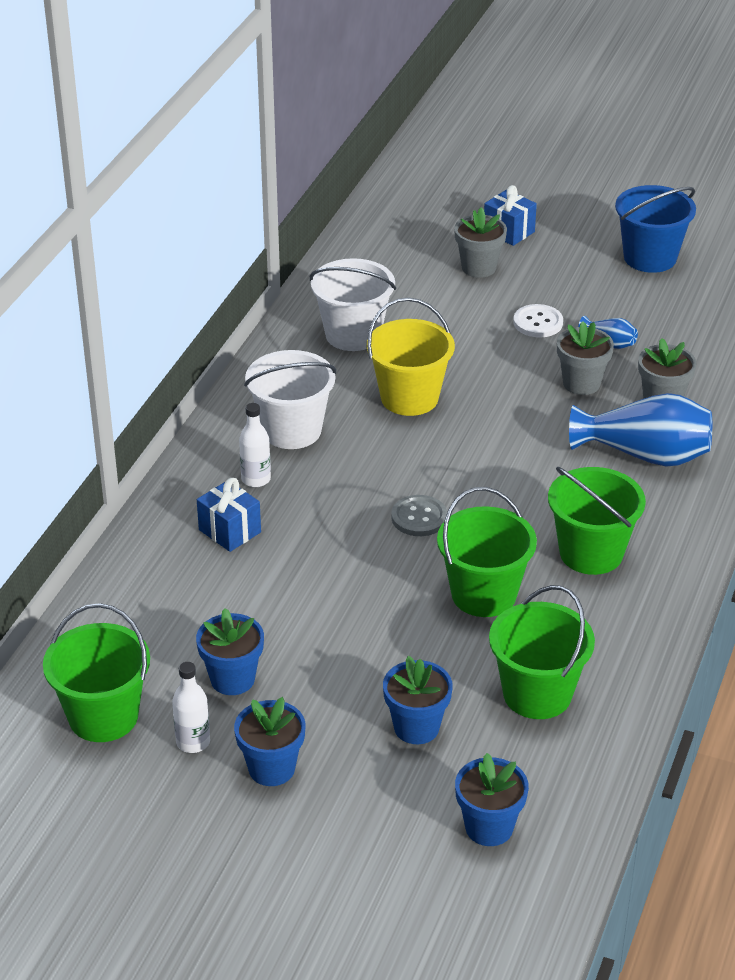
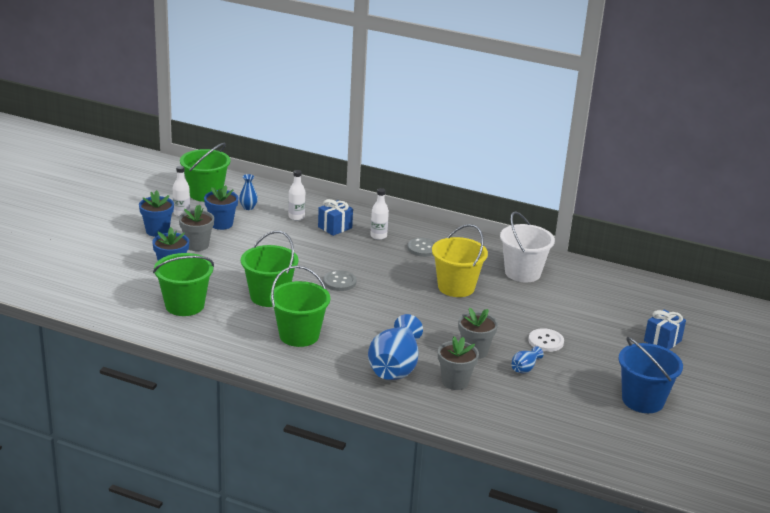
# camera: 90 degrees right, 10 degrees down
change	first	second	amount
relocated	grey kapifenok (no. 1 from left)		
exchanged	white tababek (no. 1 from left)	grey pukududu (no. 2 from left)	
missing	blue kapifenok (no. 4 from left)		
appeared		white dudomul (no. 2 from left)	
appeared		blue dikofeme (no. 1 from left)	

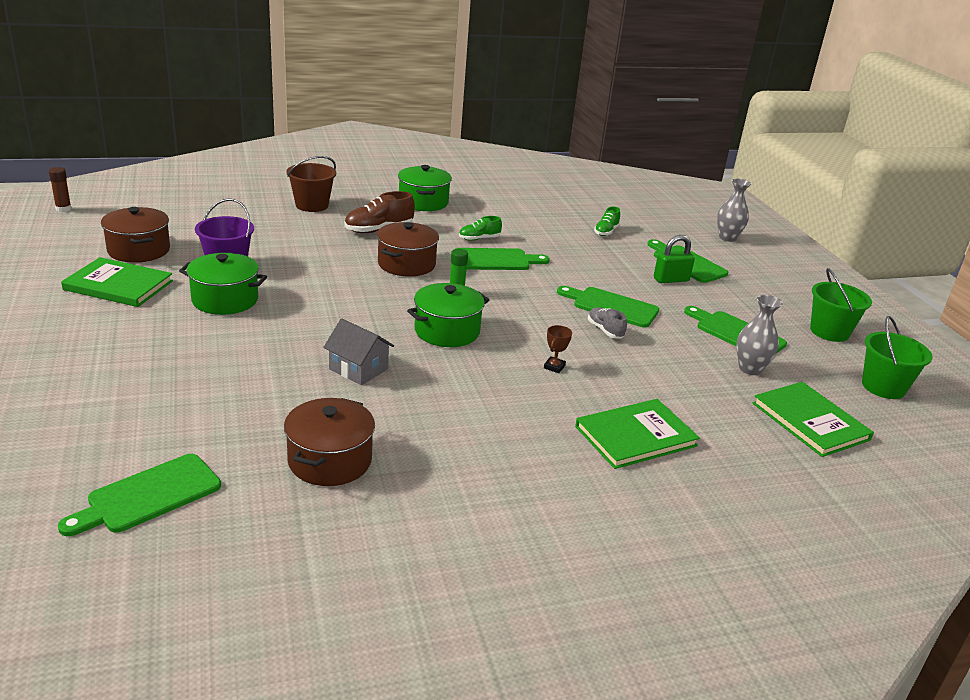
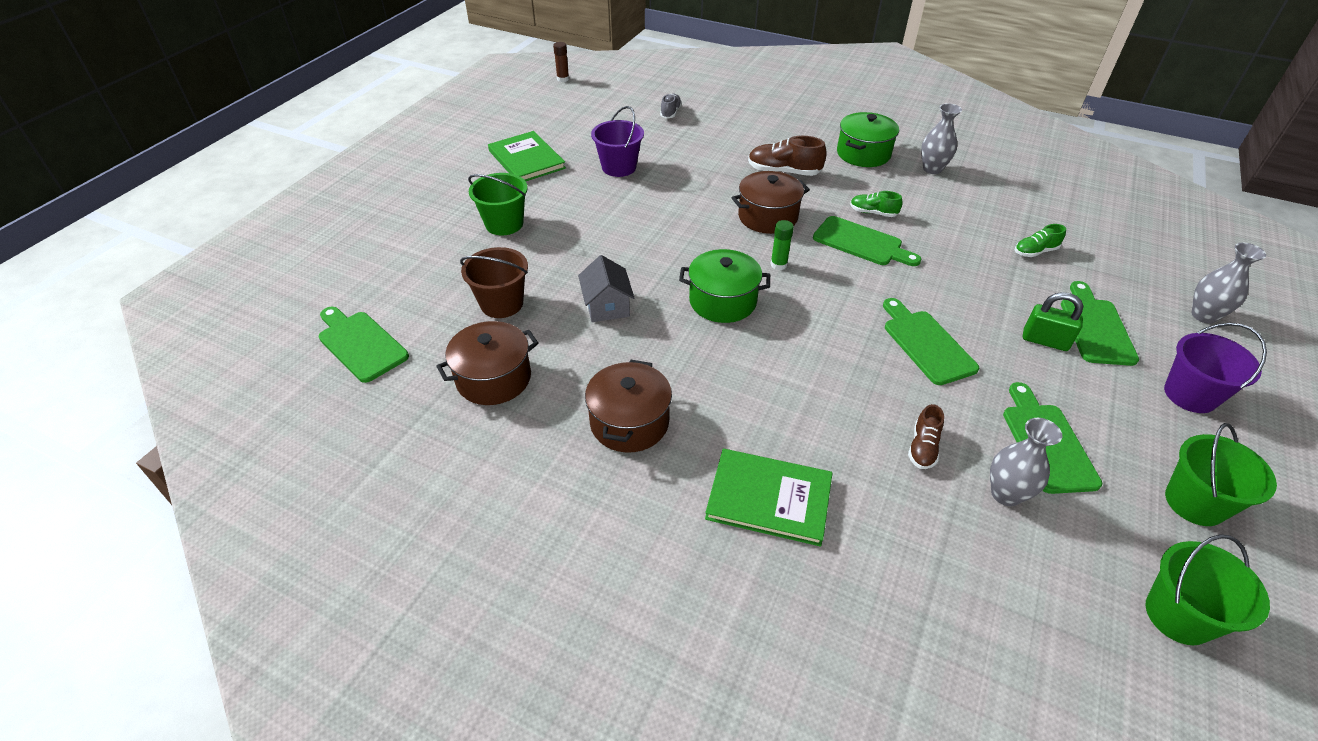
# camera: 45 degrees right, 15 degrees up
change	first	second	amount
relocated	brown tababek		
relocated	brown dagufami (no. 1 from left in the first image)	brown dagufami (no. 2 from left)	
missing	green dagufami (no. 1 from left)		
relocated	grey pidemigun		
missing	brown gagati		
missing	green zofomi (no. 3 from left)		
spun	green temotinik (no. 1 from left)		45 degrees clockwise
appeared		grey dikofeme (no. 1 from left)	
appeared		green tababek (no. 1 from left)	
appeared		purple tababek (no. 2 from left)	
appeared		brown pidemigun (no. 2 from left)	

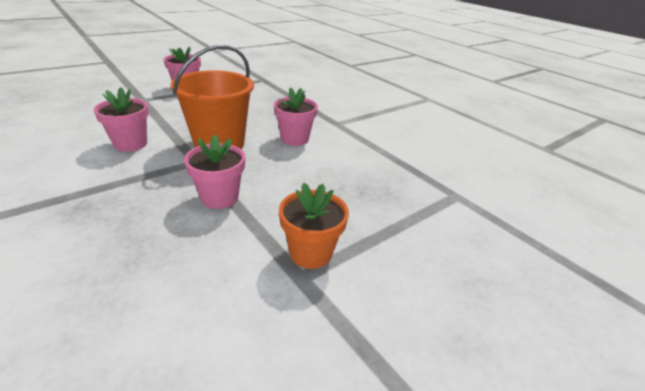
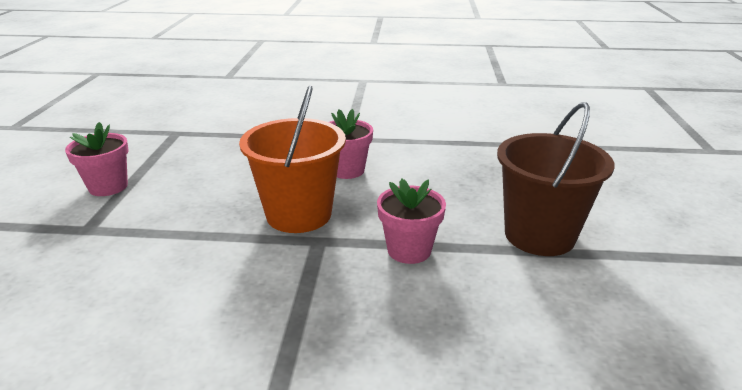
# camera: 45 degrees left, 5 degrees down
change	first	second	amount
missing	pink kapifenok (no. 1 from left)		
exchanged	orange kapifenok	brown tababek	

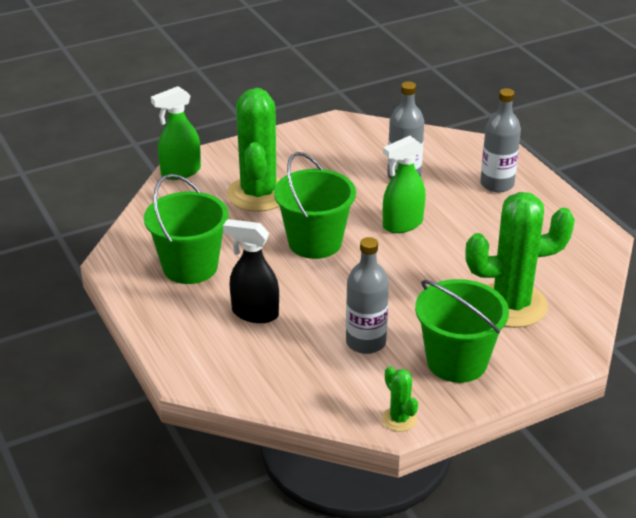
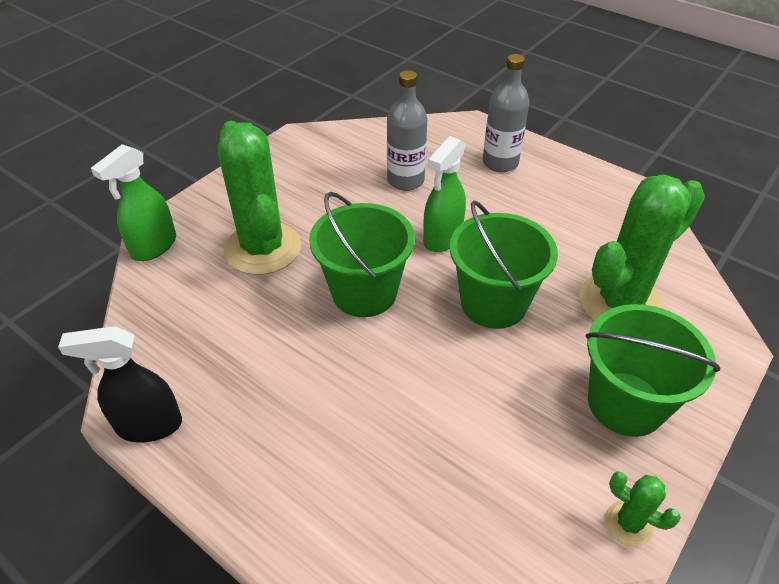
# camera: 25 degrees left, 10 degrees up
change	first	second	amount
relocated	green tababek (no. 1 from left in the first image)	green tababek (no. 2 from left)	
relocated	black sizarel		
missing	grey dudomul (no. 1 from left)		

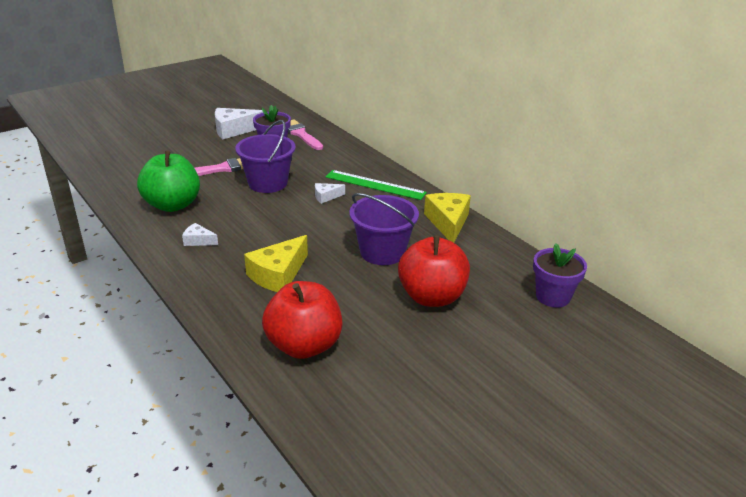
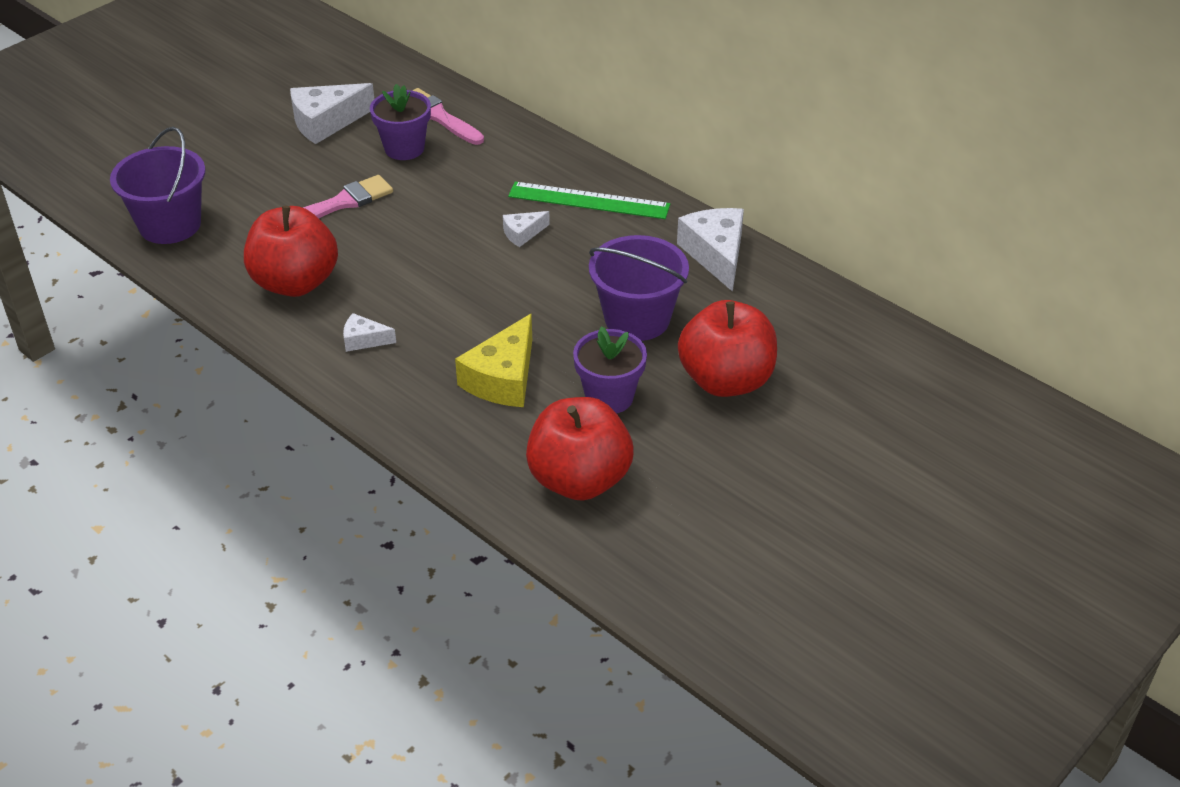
# camera: 10 degrees left, 10 degrees up
change	first	second	amount
relocated	purple tababek (no. 1 from left)		
colour	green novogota	red novogota (no. 1 from left)	
colour	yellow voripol (no. 2 from left)	white voripol (no. 4 from left)	
relocated	purple kapifenok (no. 2 from left)		

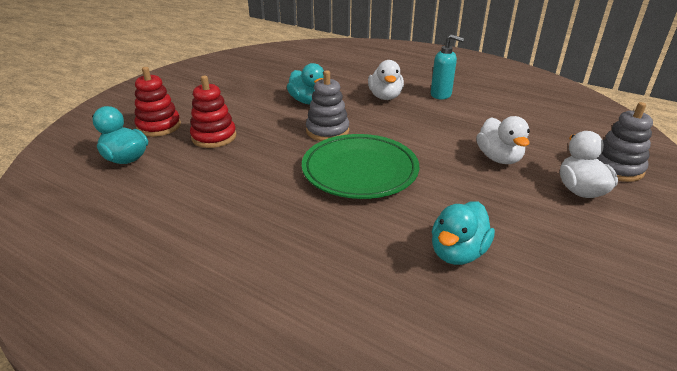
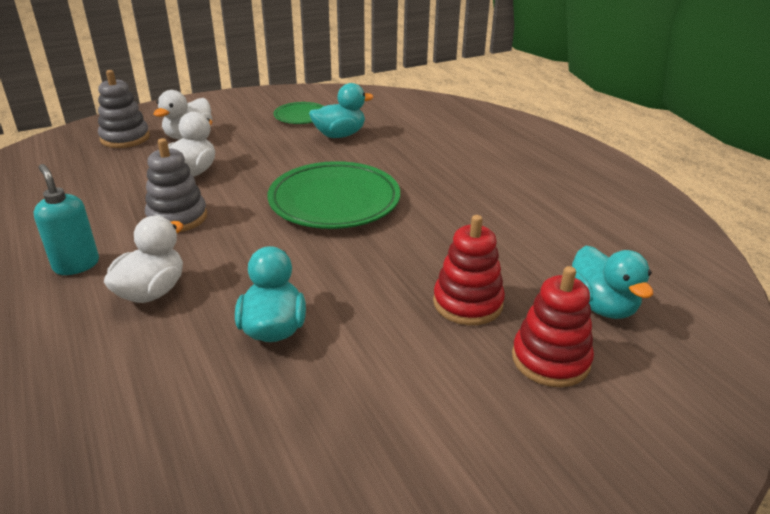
# camera: 150 degrees left, 0 degrees up
change	first	second	amount
relocated	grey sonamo (no. 1 from left in the first image)	grey sonamo (no. 2 from left)	
appeared		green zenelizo (no. 1 from left)	

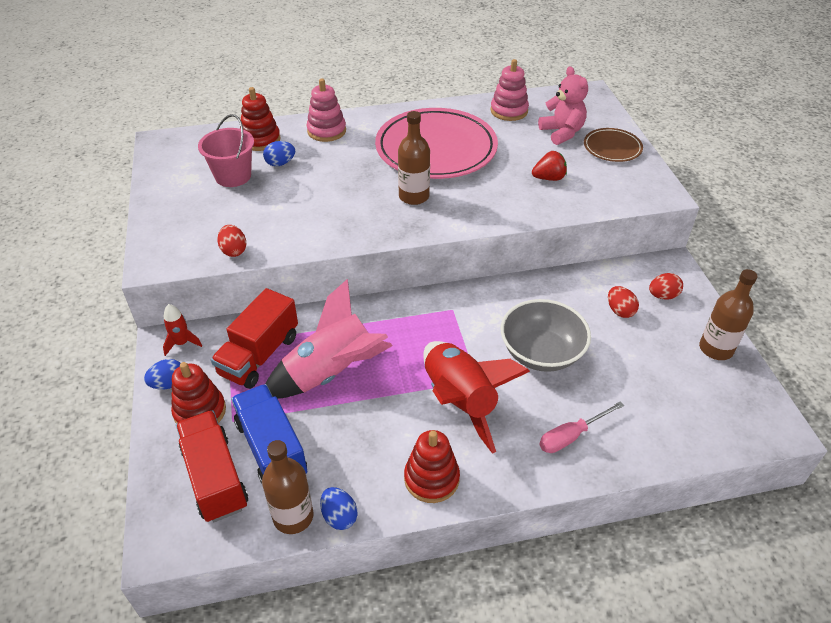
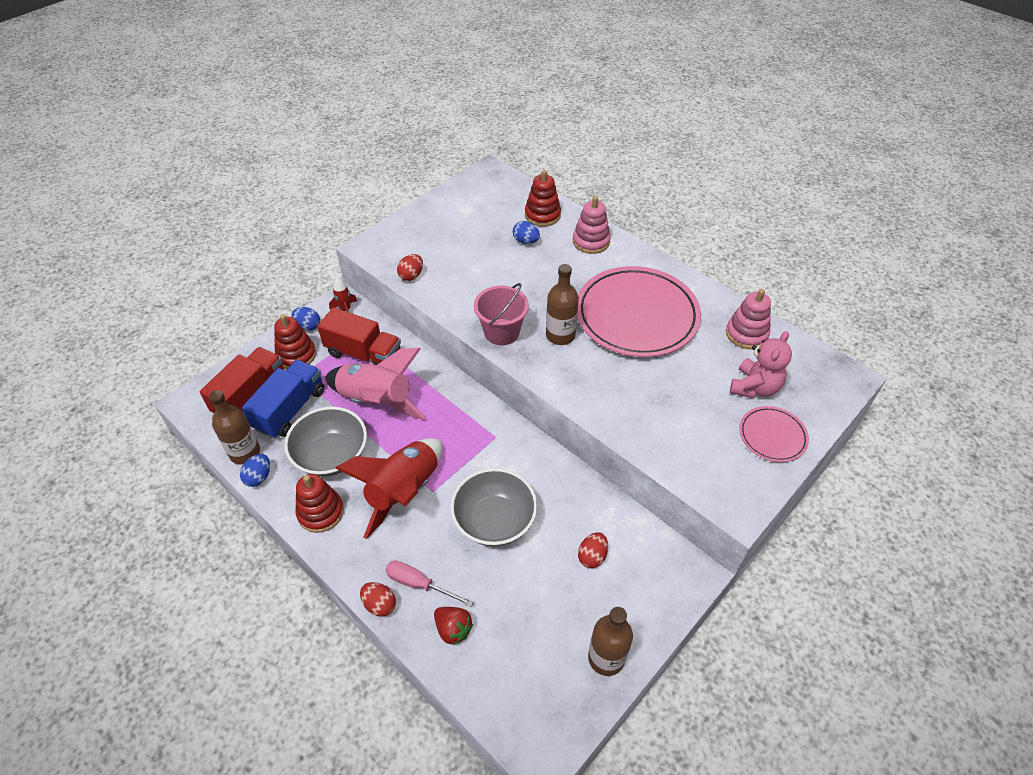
# camera: 55 degrees right, 5 degrees up
change	first	second	amount
relocated	pink tababek		
colour	brown zenelizo	pink zenelizo (no. 2 from left)	
relocated	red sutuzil		
relocated	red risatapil (no. 3 from left in the first image)	red risatapil (no. 1 from left)	
spun	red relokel (no. 2 from left)		150 degrees counterclockwise
appeared		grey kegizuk (no. 1 from left)	

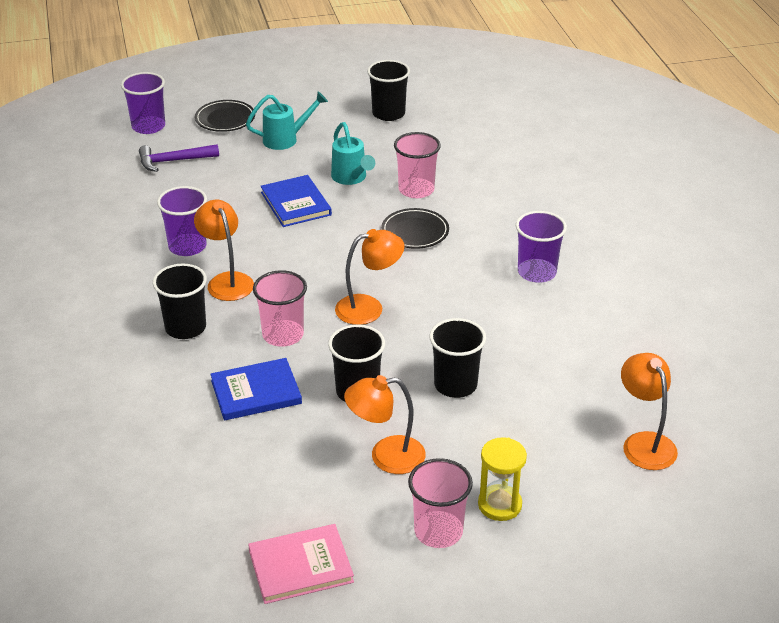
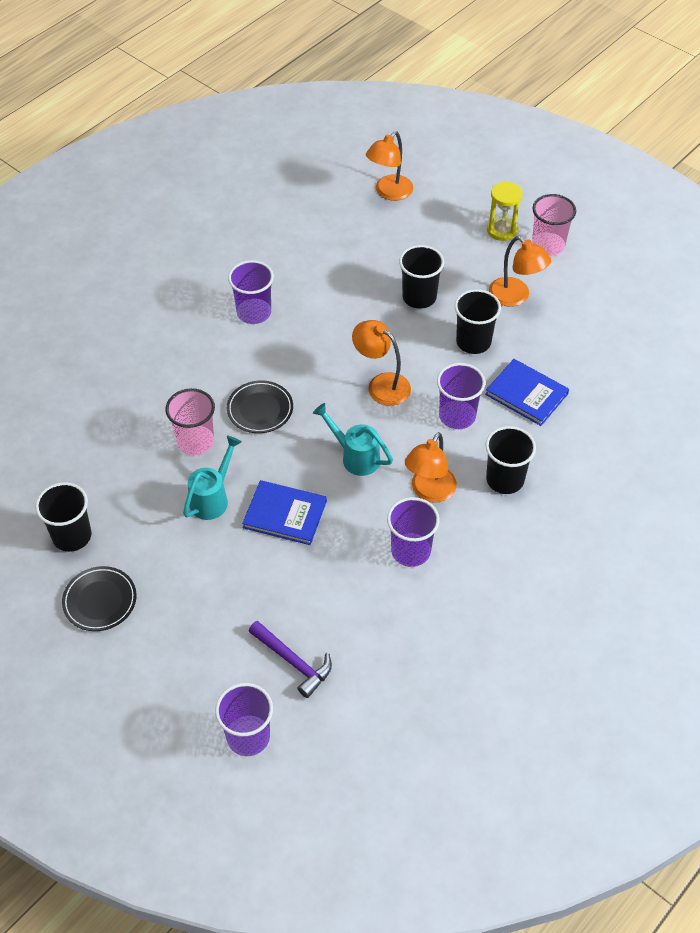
# camera: 125 degrees left, 15 degrees up
change	first	second	amount
relocated	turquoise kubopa (no. 1 from left in the first image)	turquoise kubopa (no. 2 from left)	
relocated	black zenelizo (no. 1 from left)		
spun	blue zofomi (no. 2 from left in the first image)	blue zofomi (no. 1 from left)	75 degrees clockwise
colour	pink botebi (no. 1 from left)	purple botebi (no. 4 from left)	
missing	pink zofomi		

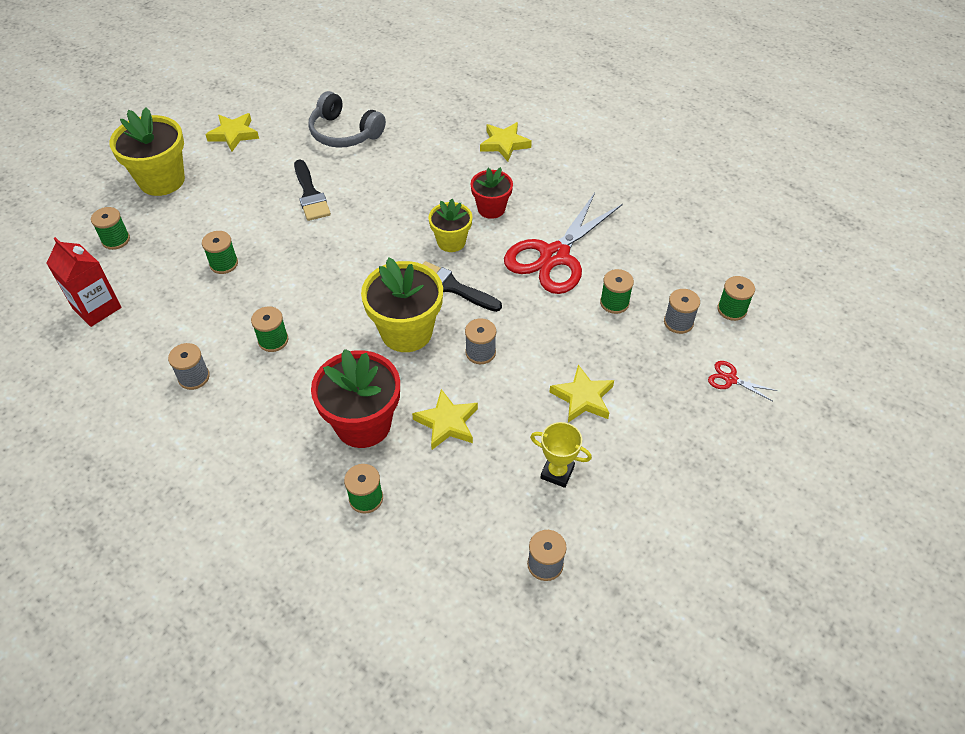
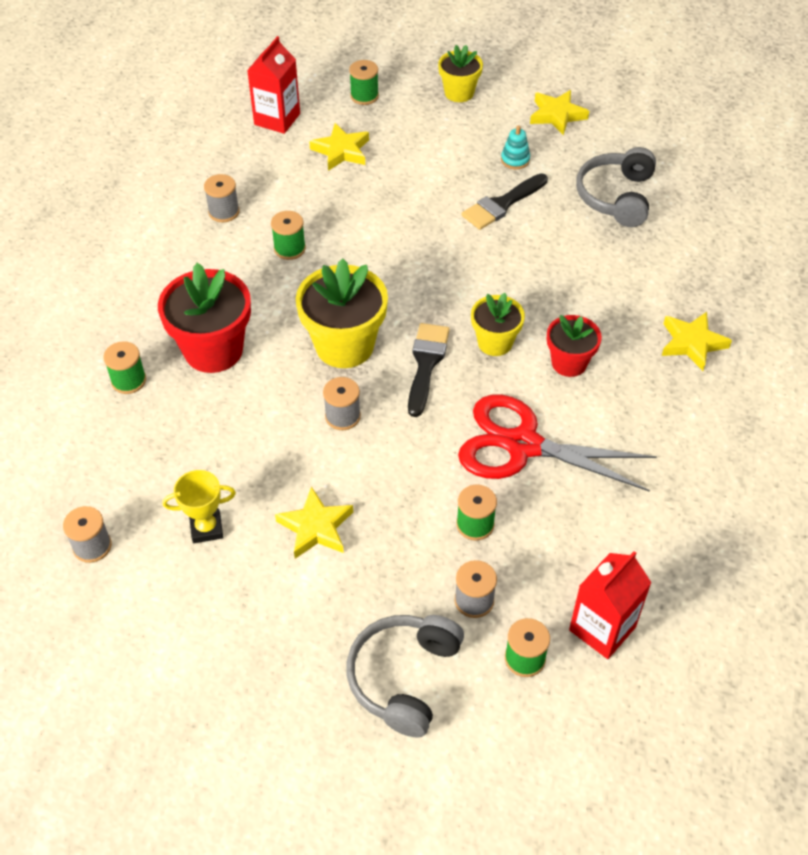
# camera: 70 degrees right, 0 degrees up
change	first	second	amount
size	yellow kapifenok (no. 1 from left in the first image)	yellow kapifenok (no. 2 from left)	x0.60
missing	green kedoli (no. 2 from left)		
exchanged	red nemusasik (no. 2 from left)	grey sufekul (no. 1 from left)	
relocated	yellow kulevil (no. 2 from left)		
spun	yellow gagati		75 degrees clockwise
appeared		turquoise sonamo	
appeared		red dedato (no. 2 from left)	

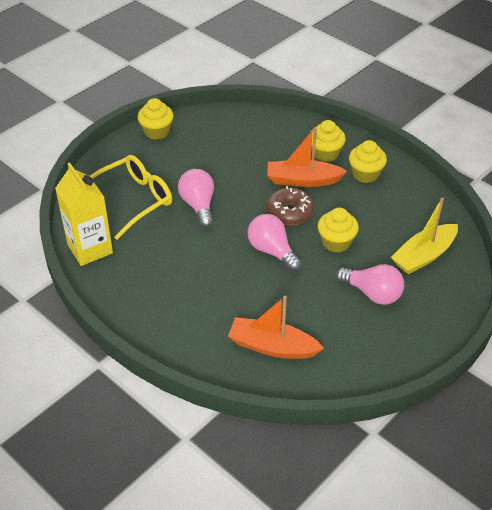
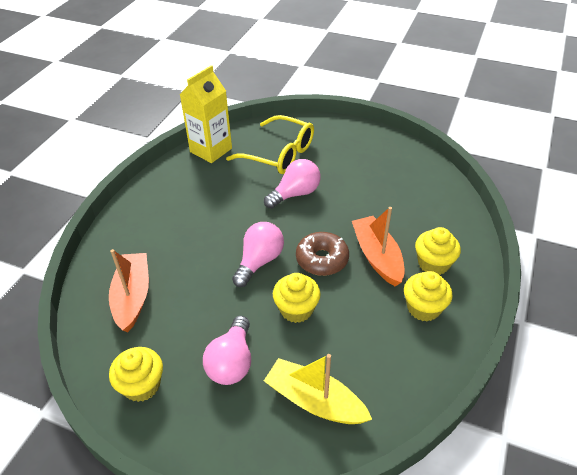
# camera: 70 degrees right, 0 degrees up
change	first	second	amount
relocated	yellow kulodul (no. 1 from left)		

